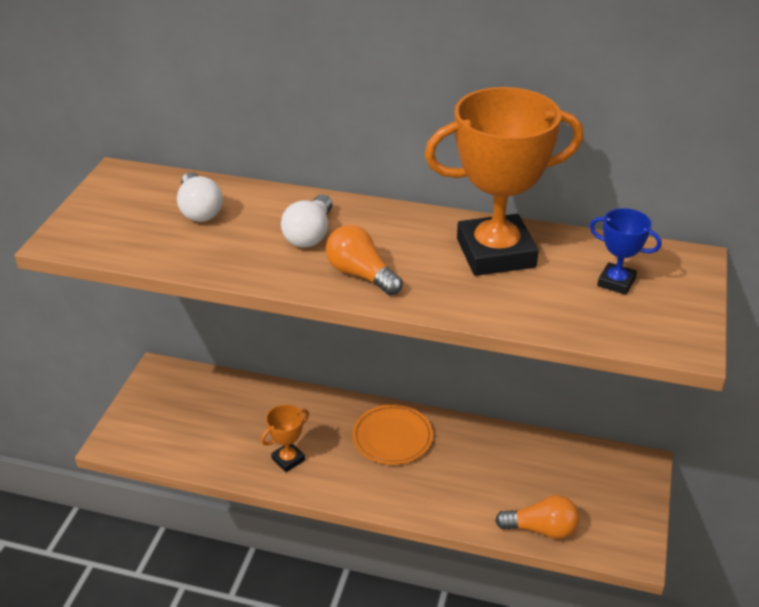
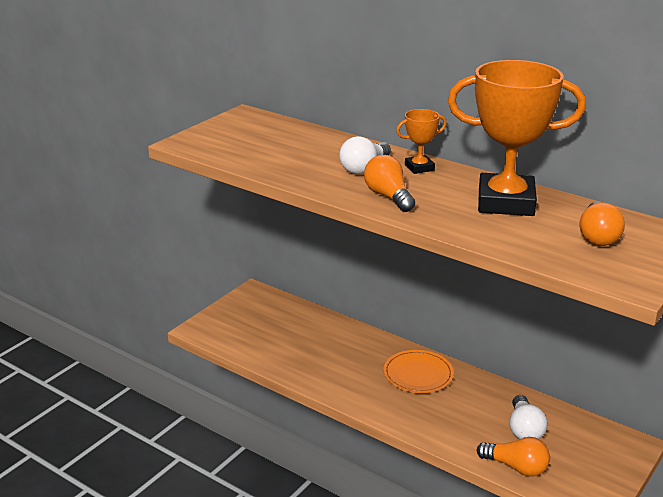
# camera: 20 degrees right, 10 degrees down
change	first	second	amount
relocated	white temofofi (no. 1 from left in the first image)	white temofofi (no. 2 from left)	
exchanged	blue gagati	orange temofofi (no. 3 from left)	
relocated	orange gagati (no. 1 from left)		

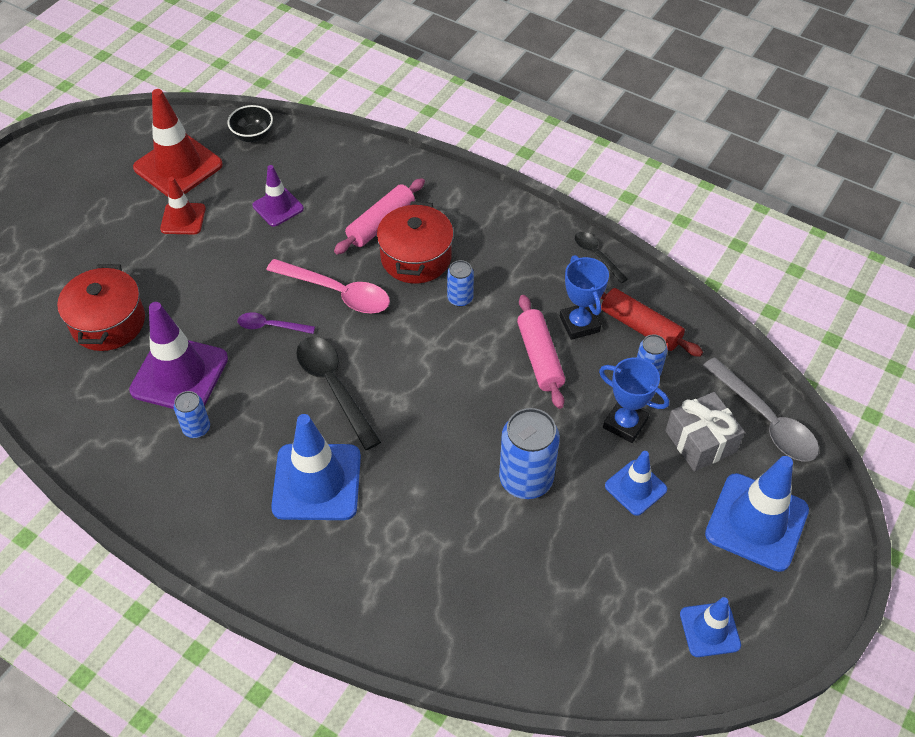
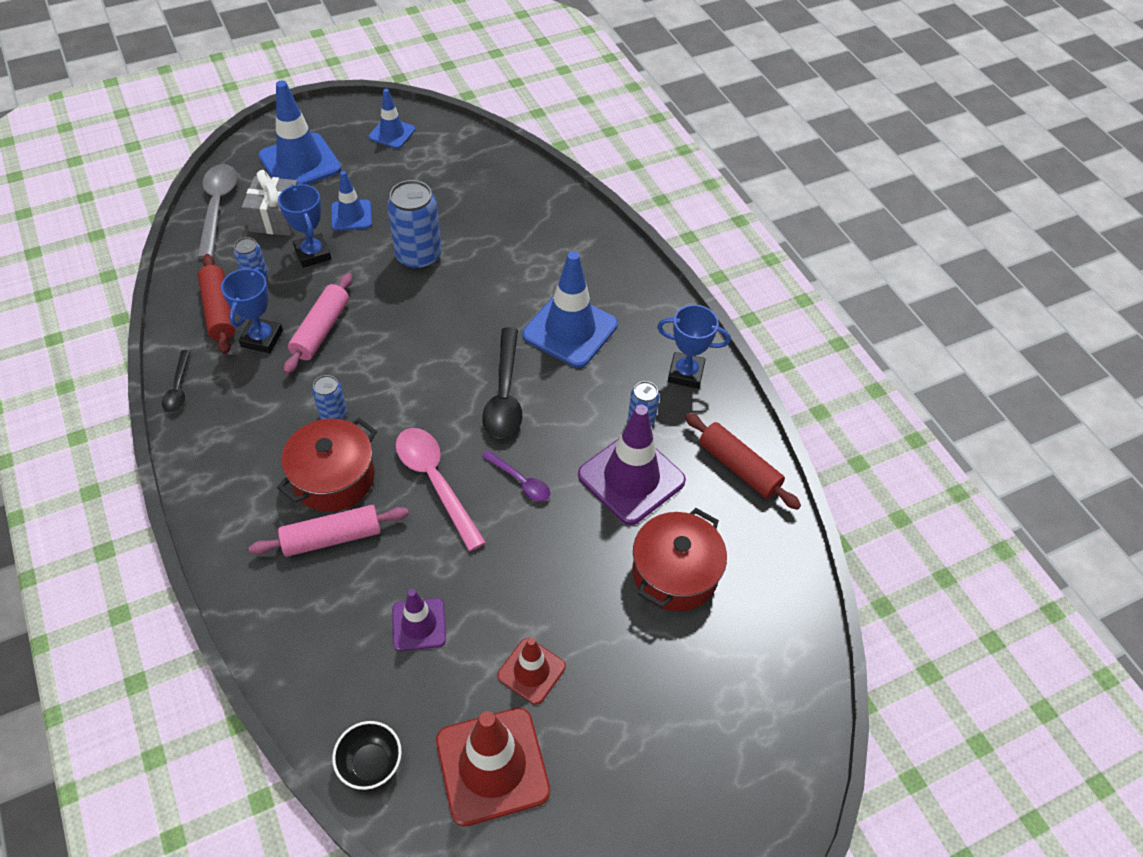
# camera: 150 degrees left, 0 degrees up
change	first	second	amount
appeared		blue gagati (no. 3 from left)	
appeared		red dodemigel (no. 2 from left)	

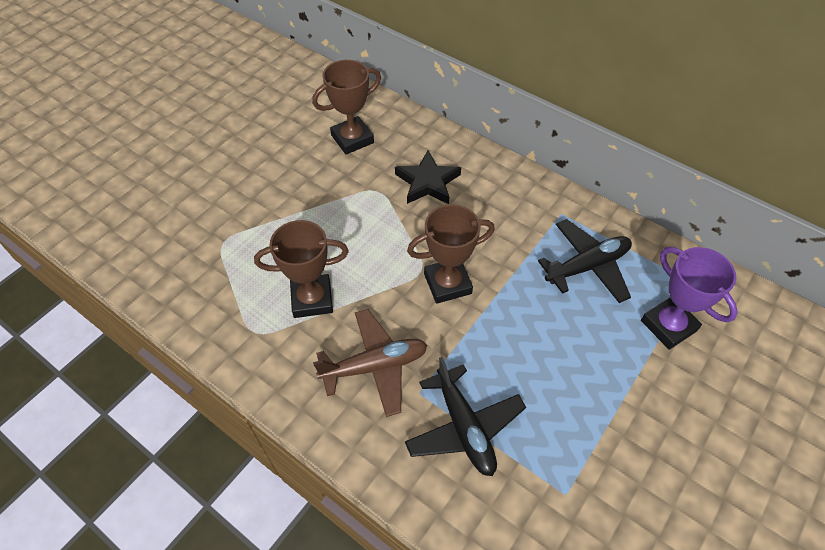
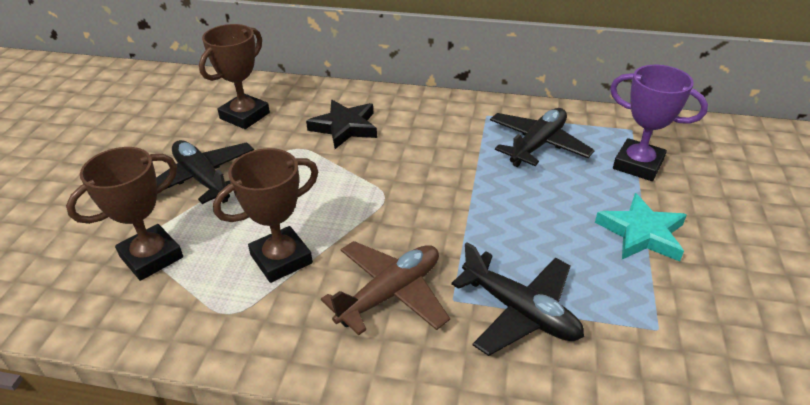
# camera: 25 degrees left, 15 degrees down
change	first	second	amount
relocated	brown gagati (no. 3 from left in the first image)	brown gagati (no. 1 from left)	
appeared		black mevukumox (no. 1 from left)	
appeared		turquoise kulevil	

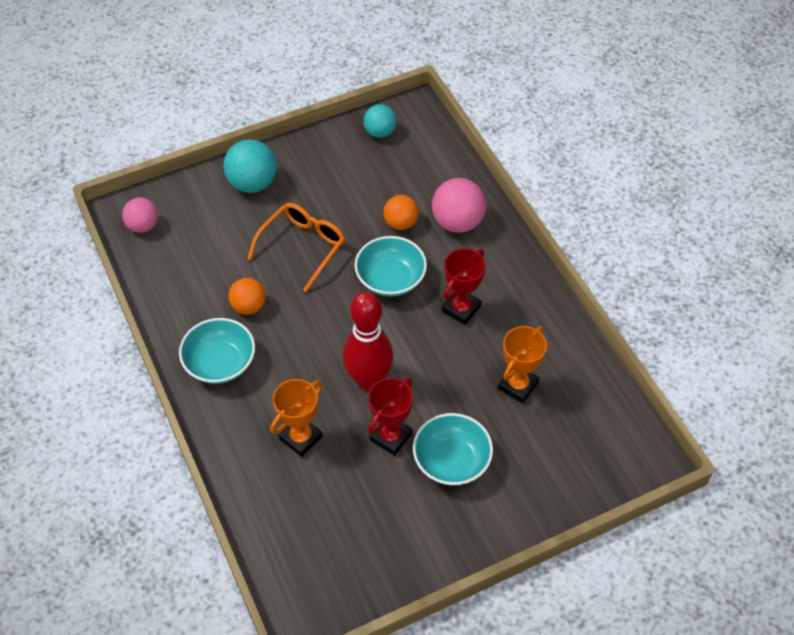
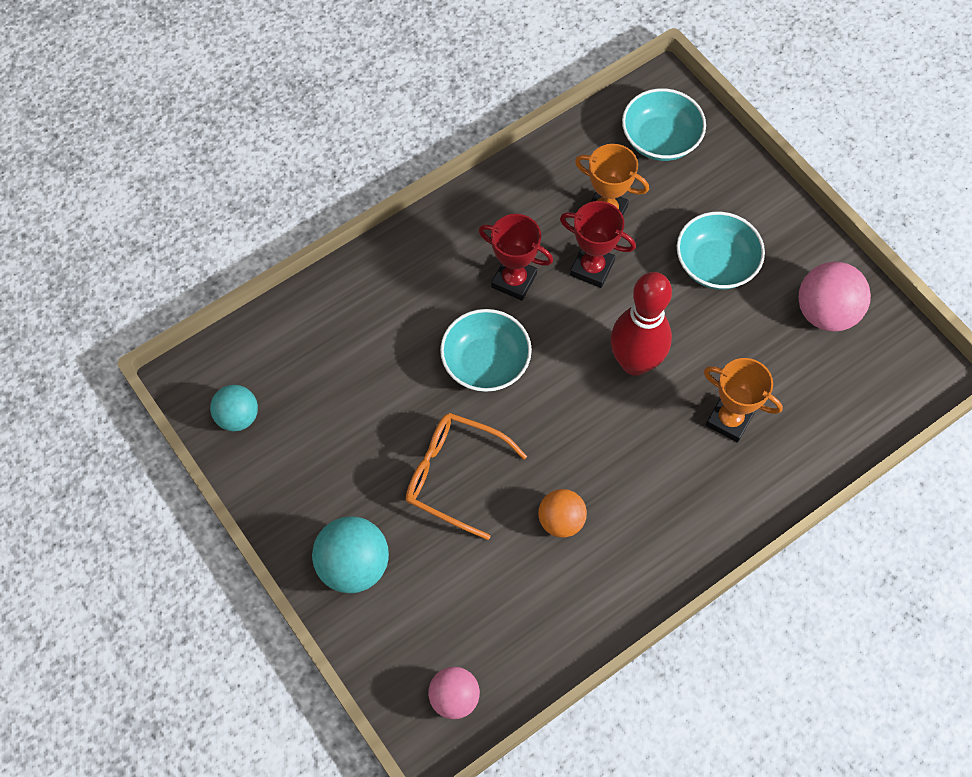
# camera: 100 degrees left, 10 degrees up
change	first	second	amount
relocated	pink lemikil (no. 2 from left)		
missing	orange lemikil (no. 2 from left)		
relocated	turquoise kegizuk (no. 1 from left in the first image)	turquoise kegizuk (no. 2 from left)	
relocated	red gagati (no. 1 from left in the first image)	red gagati (no. 2 from left)	

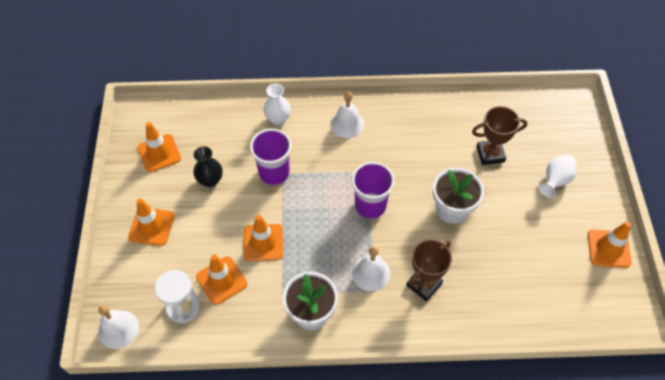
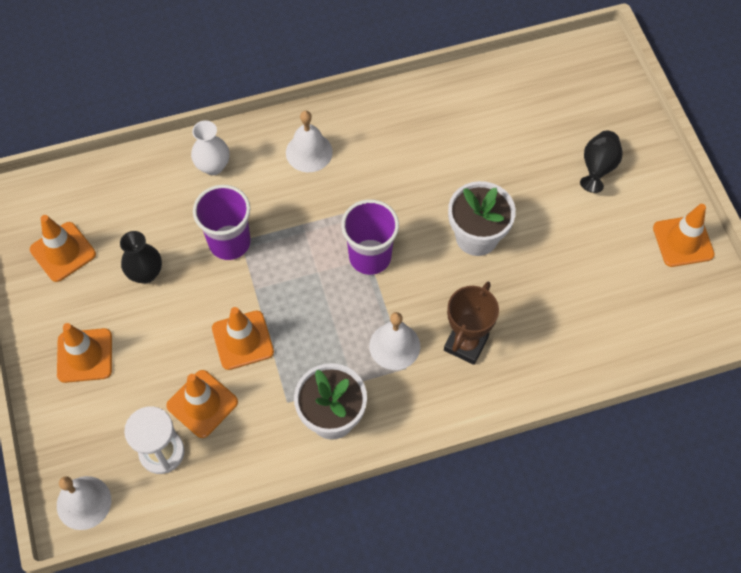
# camera: 15 degrees left, 5 degrees up
change	first	second	amount
missing	brown gagati (no. 2 from left)		
colour	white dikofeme (no. 2 from left)	black dikofeme (no. 2 from left)	

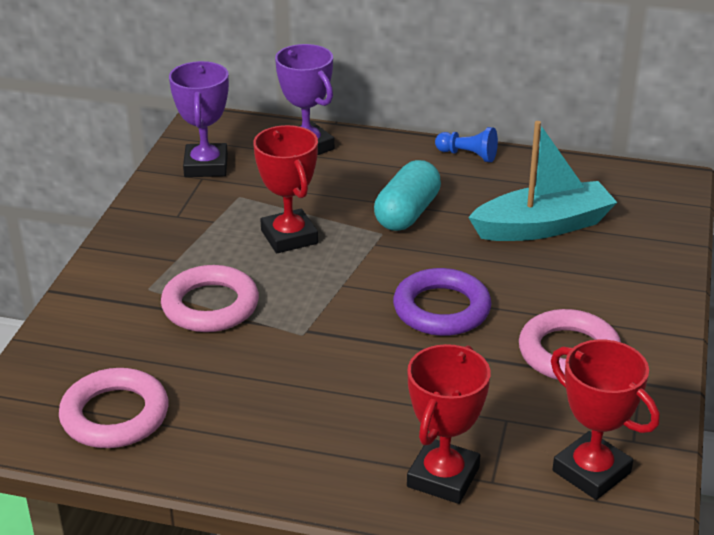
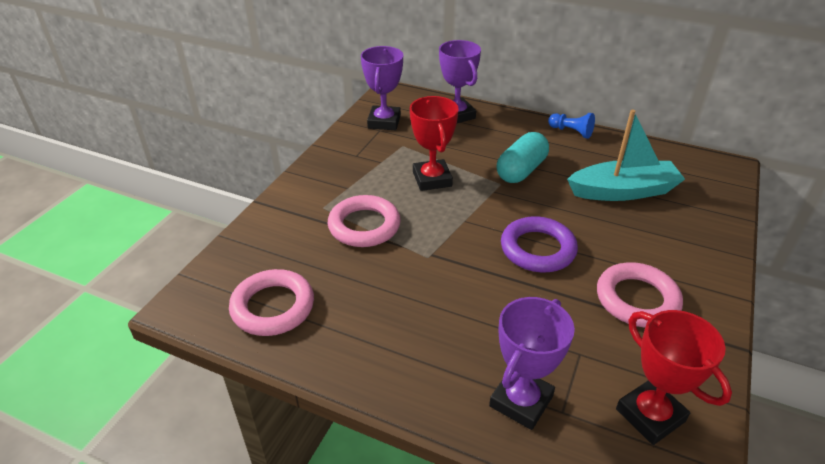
# camera: 10 degrees right, 5 degrees up
change	first	second	amount
colour	red gagati (no. 2 from left)	purple gagati (no. 3 from left)	

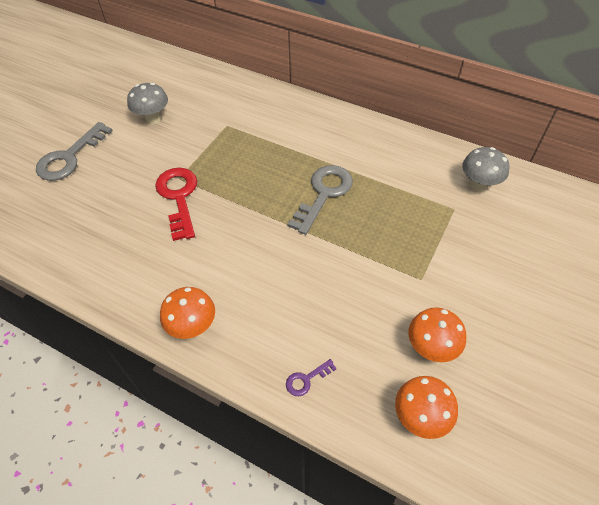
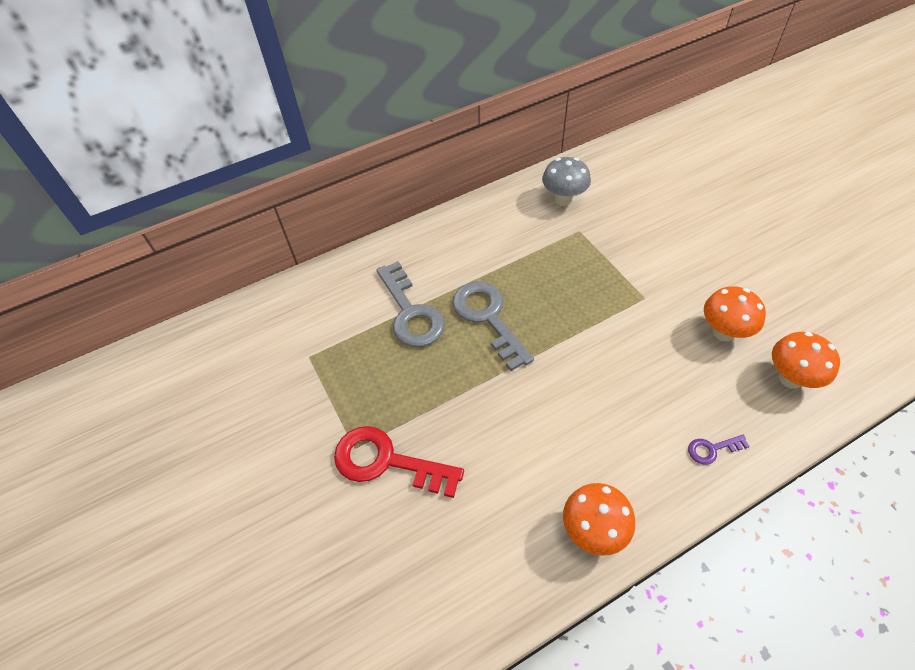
# camera: 55 degrees left, 0 degrees up
change	first	second	amount
missing	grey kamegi (no. 1 from left)		
relocated	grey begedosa (no. 1 from left)		
spun	purple begedosa		75 degrees clockwise

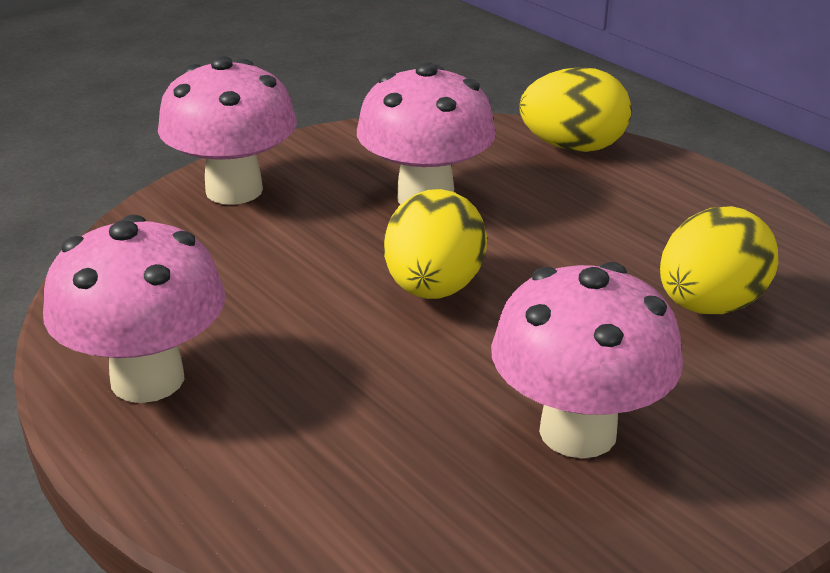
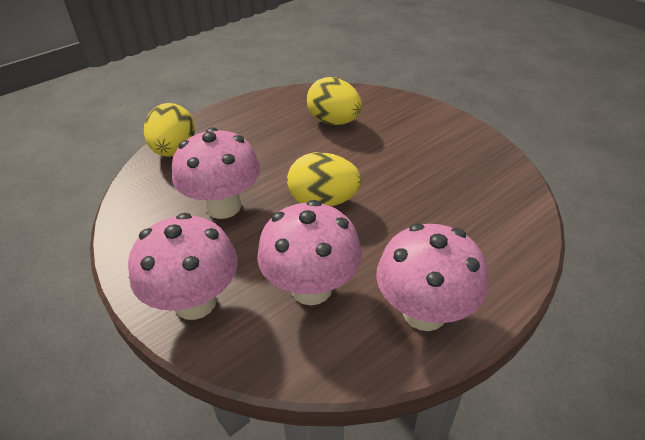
# camera: 90 degrees left, 10 degrees up
change	first	second	amount
relocated	pink kamegi (no. 4 from left in the first image)	pink kamegi (no. 3 from left)	

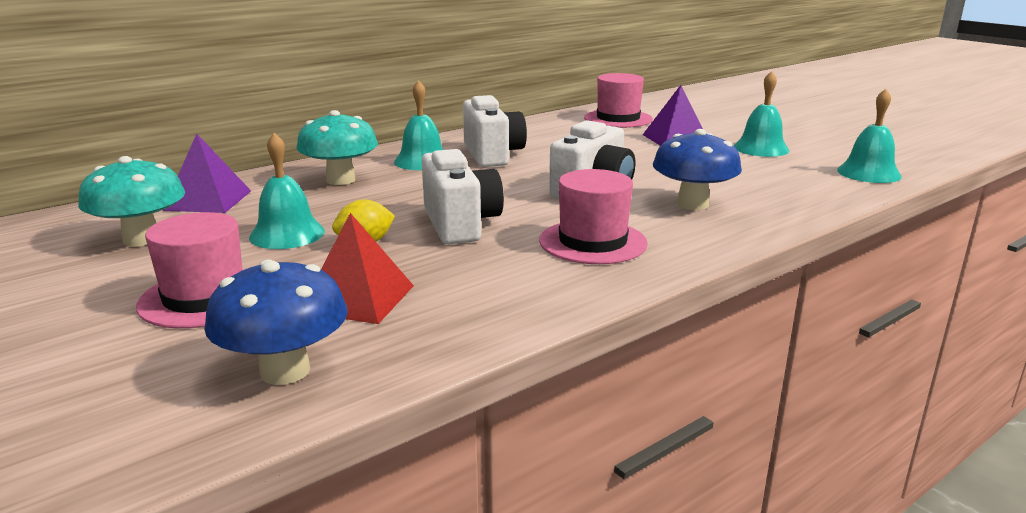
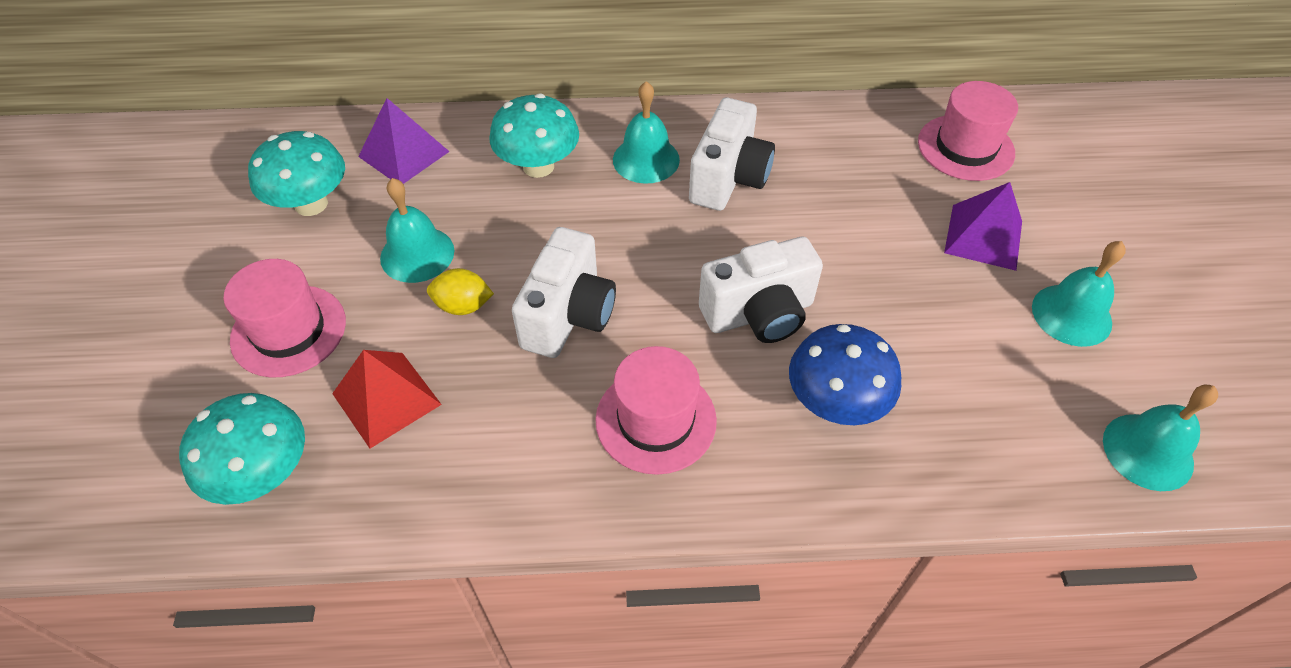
# camera: 35 degrees right, 30 degrees up
change	first	second	amount
colour	blue kamegi (no. 1 from left)	turquoise kamegi (no. 1 from left)	

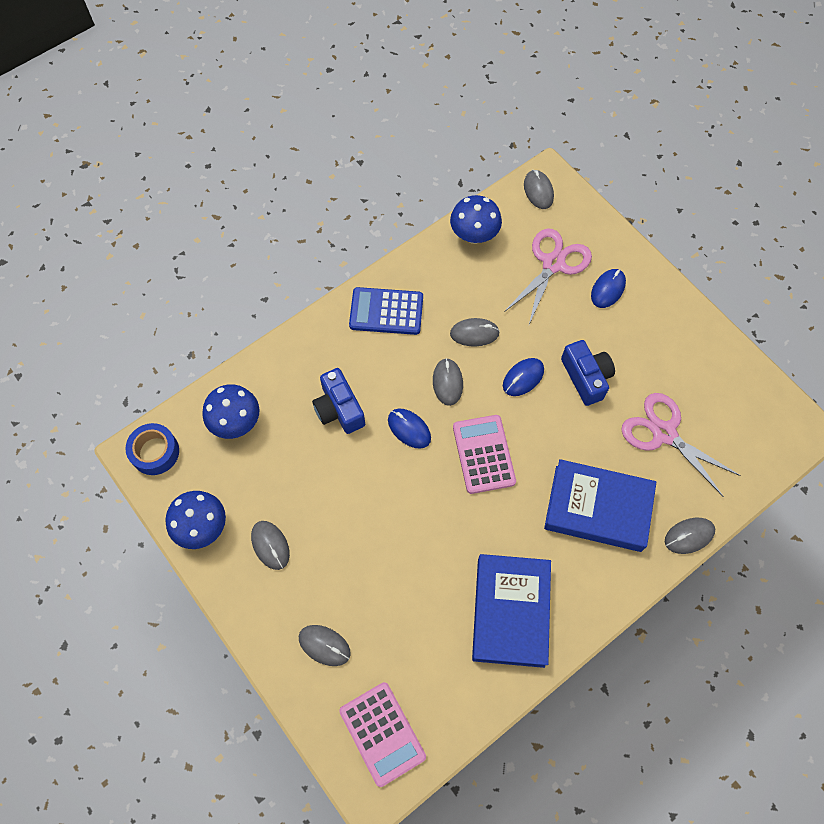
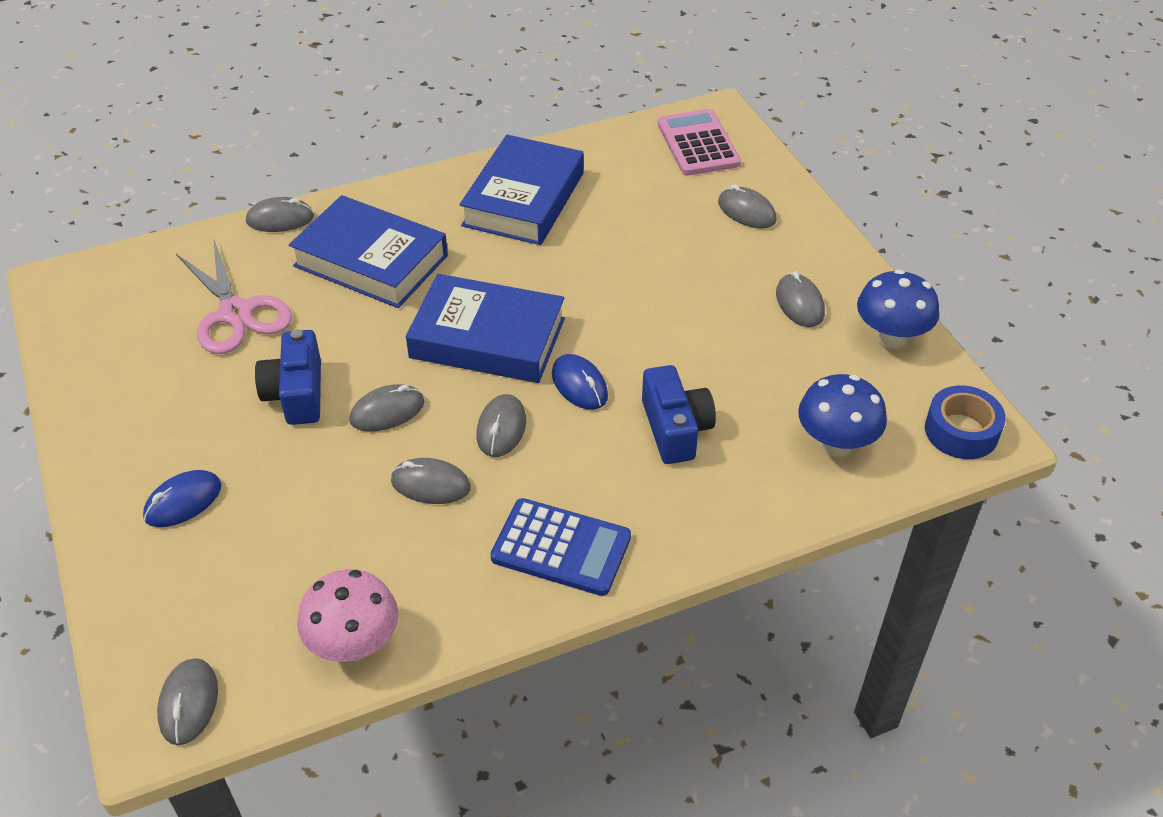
# camera: 165 degrees left, 20 degrees down
change	first	second	amount
colour	blue kamegi (no. 3 from left)	pink kamegi	
missing	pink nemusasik (no. 1 from left)		
colour	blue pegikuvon (no. 2 from left)	grey pegikuvon (no. 3 from left)	
exchanged	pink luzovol (no. 2 from left)	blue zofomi (no. 2 from left)	

